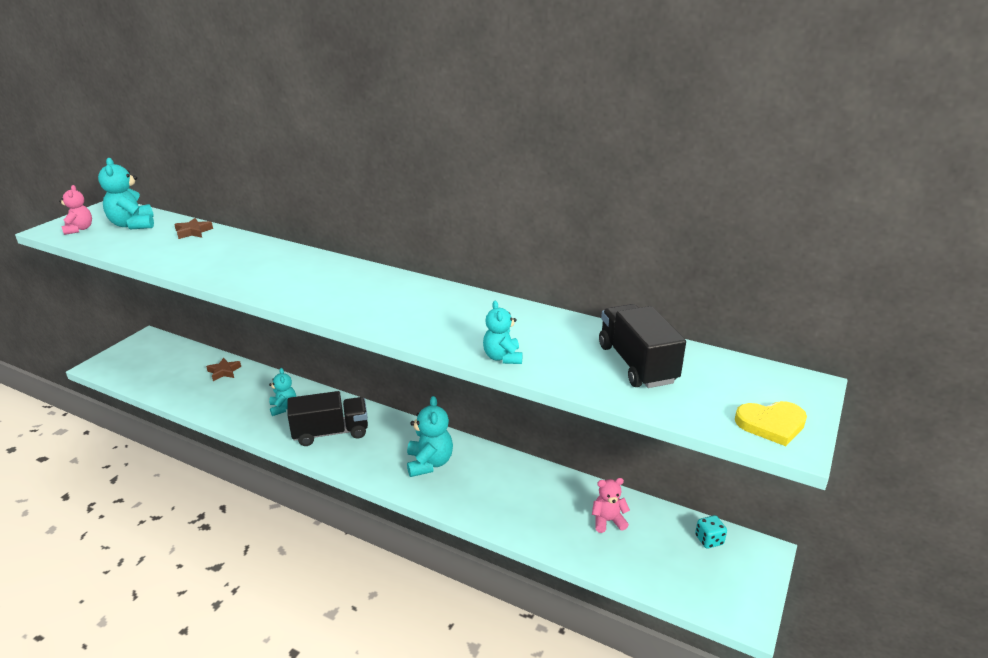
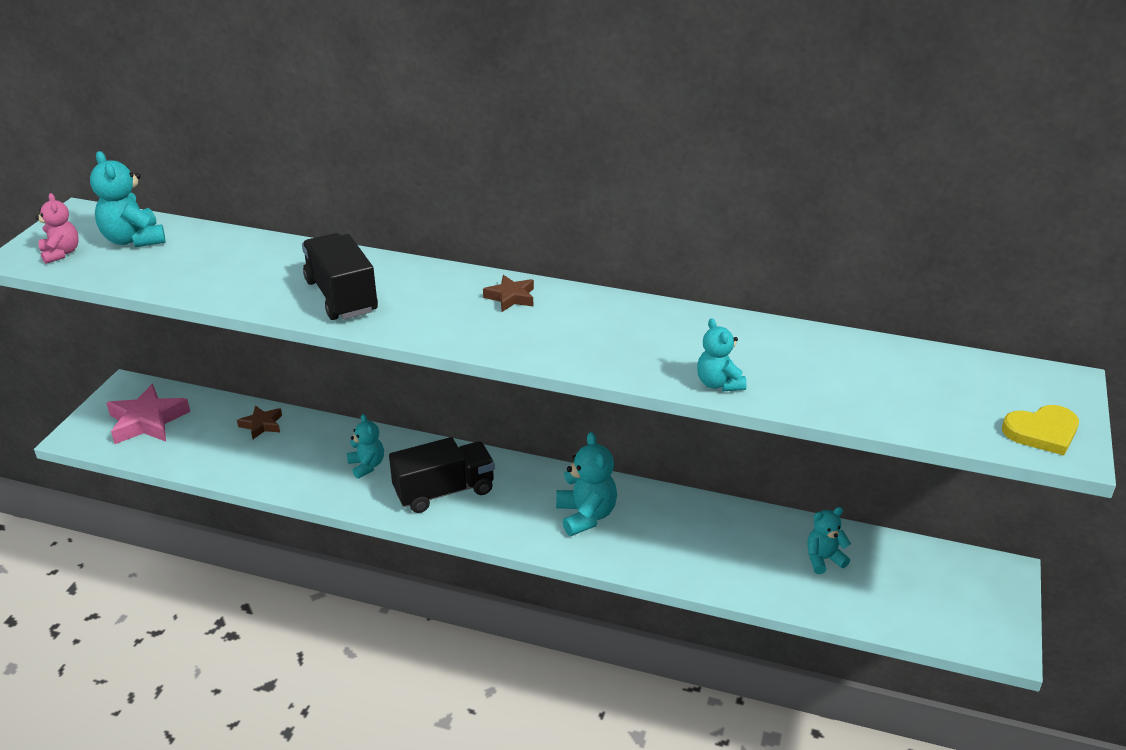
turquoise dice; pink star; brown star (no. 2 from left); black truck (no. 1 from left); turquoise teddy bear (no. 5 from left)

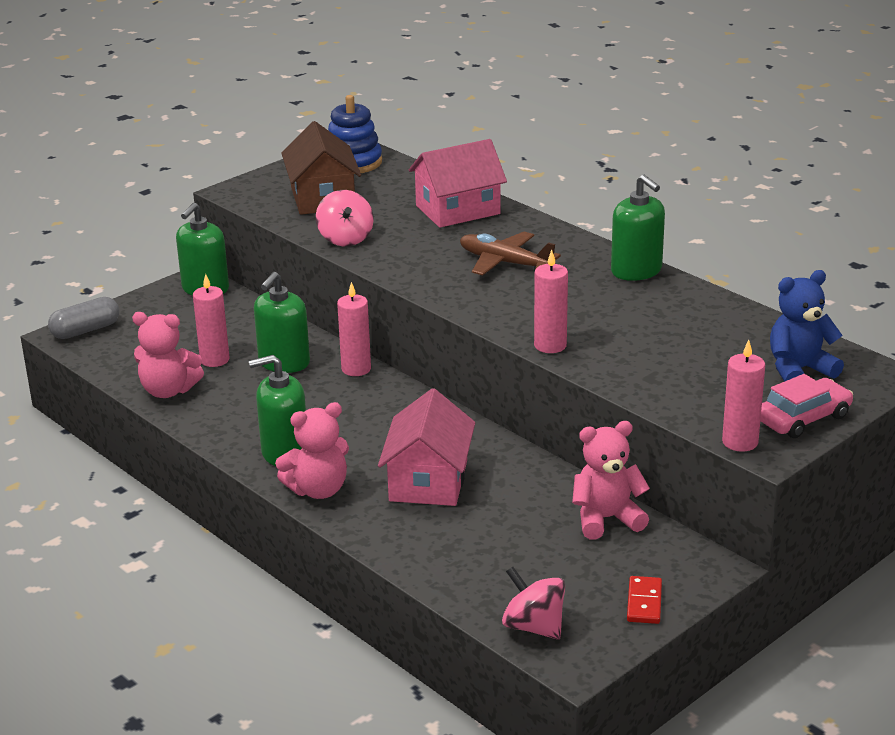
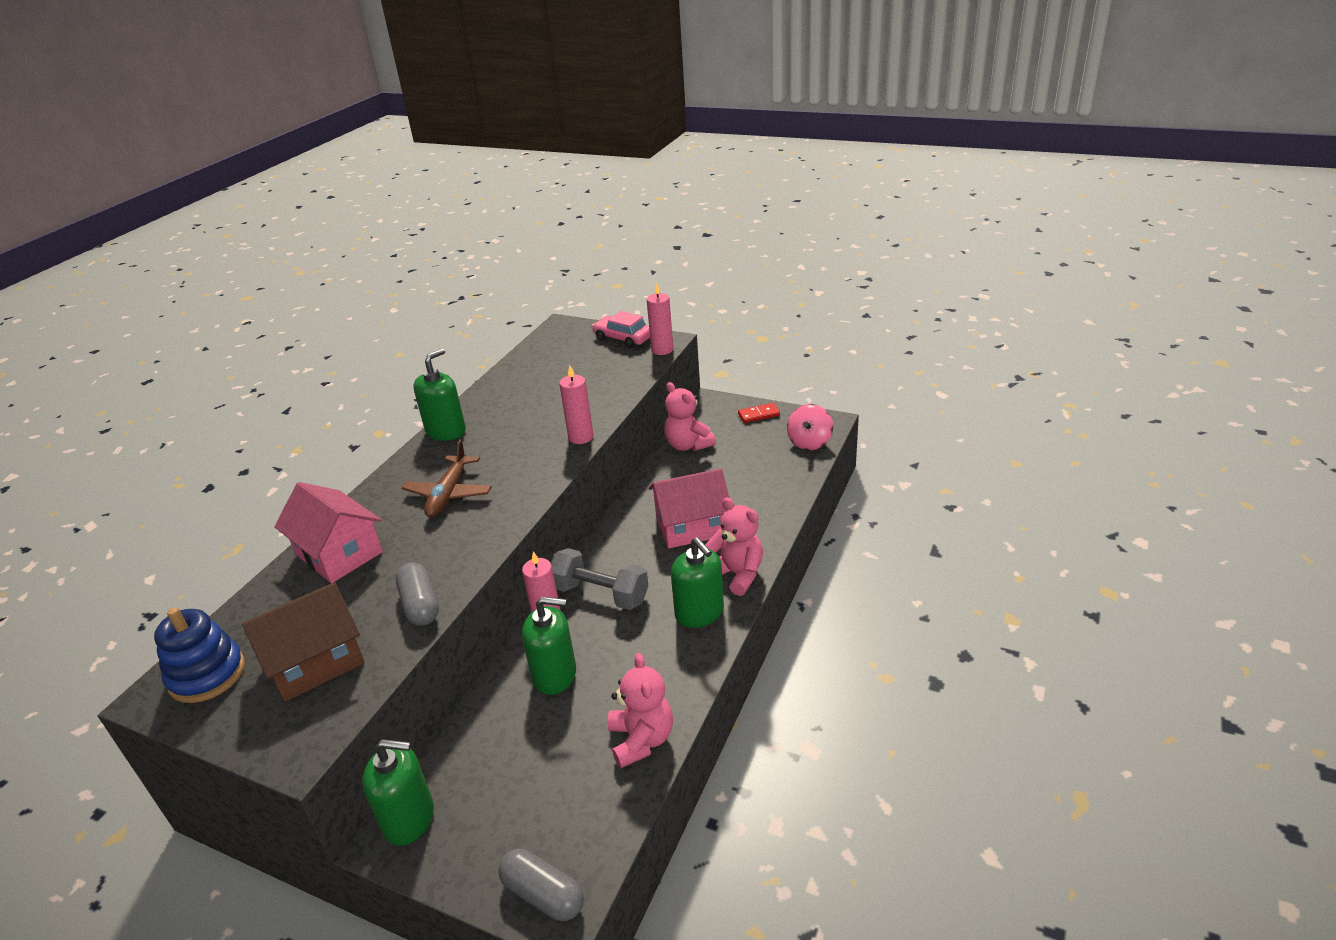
pink candle (no. 1 from left in the first image); blue teddy bear; grey dumbbell; grey capsule (no. 1 from left)

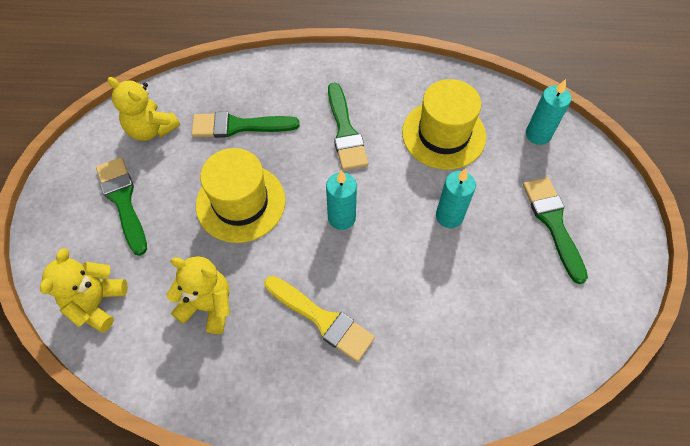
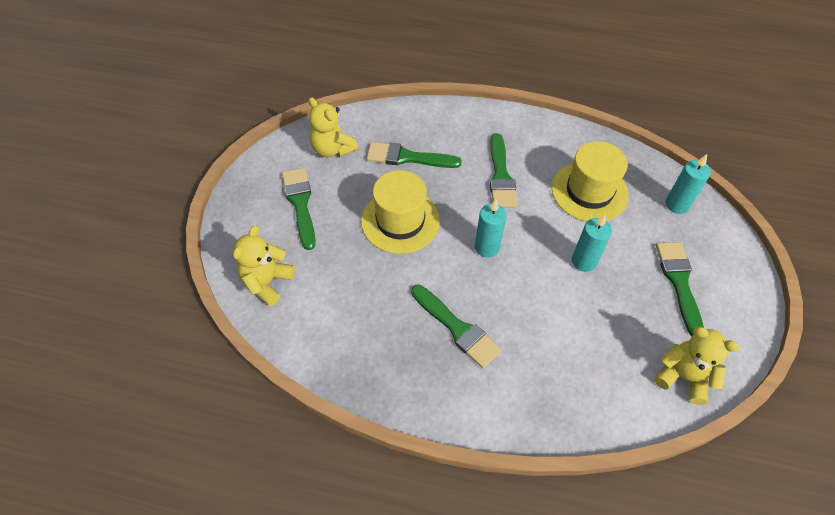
yellow teddy bear (no. 3 from left); green brush (no. 3 from left)

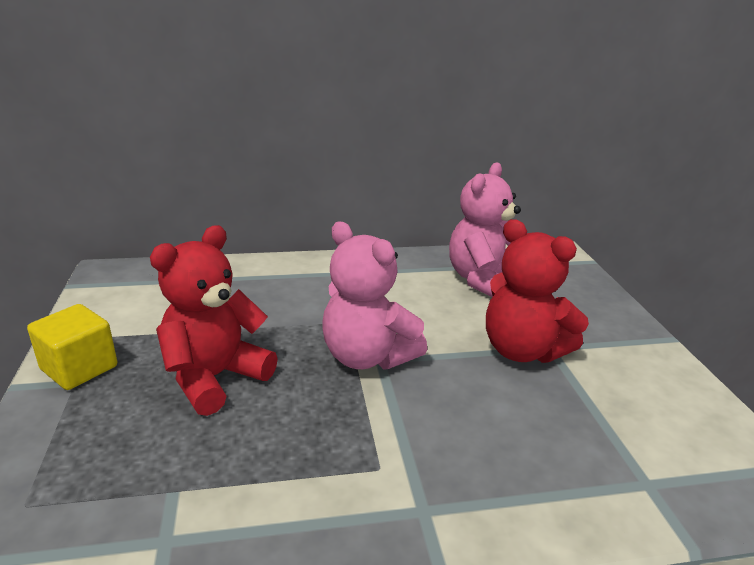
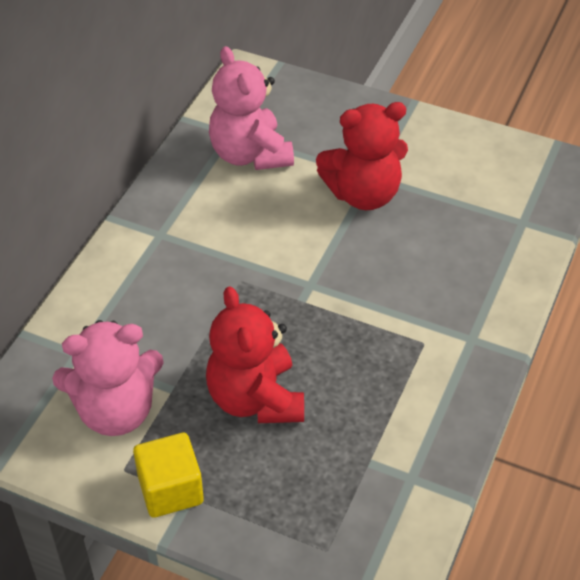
pink teddy bear (no. 1 from left)

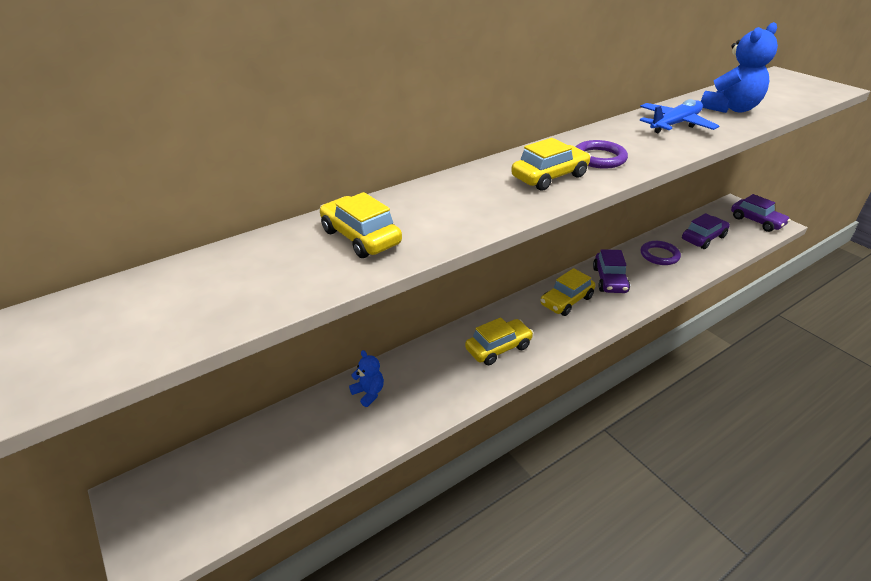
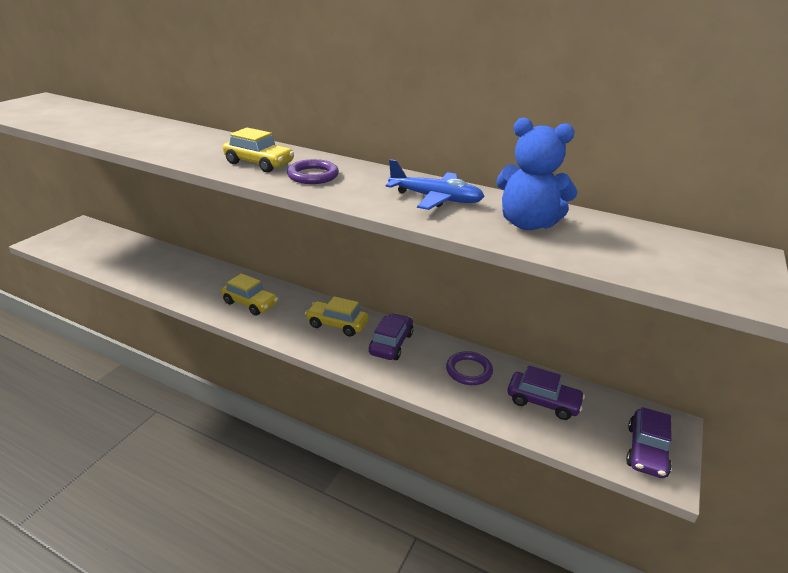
yellow car (no. 1 from left in the first image); blue teddy bear (no. 1 from left in the first image); purple car (no. 1 from left)

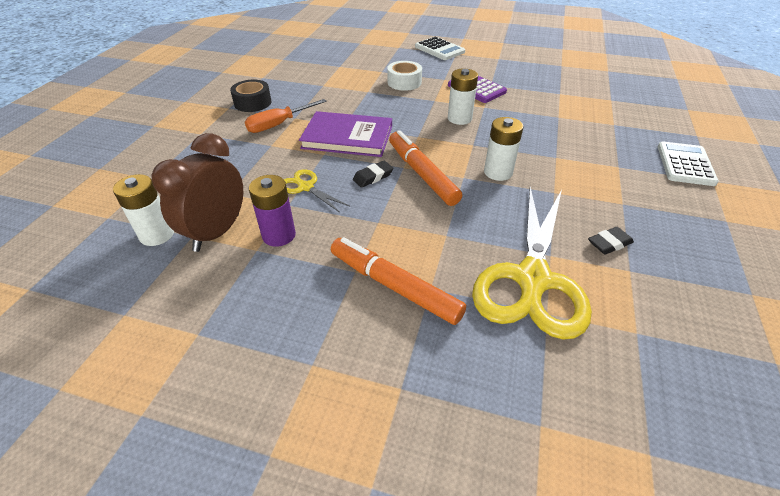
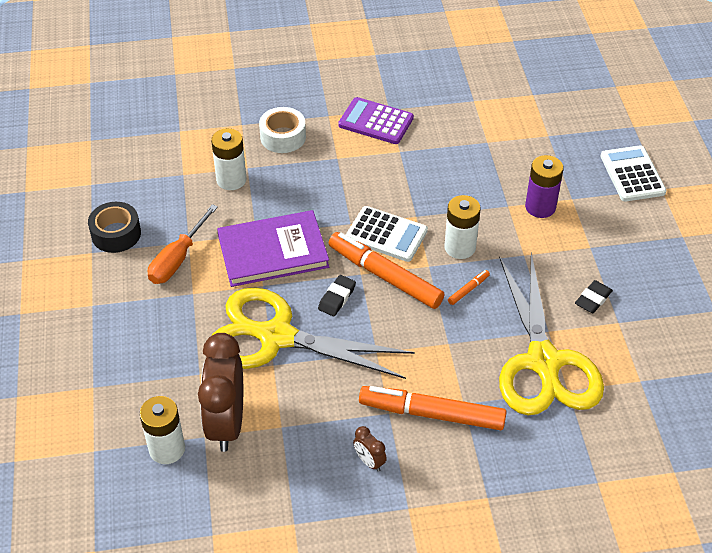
brown clock (no. 2 from left); orange marker (no. 3 from left); purple battery; white calculator (no. 1 from left); white battery (no. 2 from left); yellow scissors (no. 1 from left)

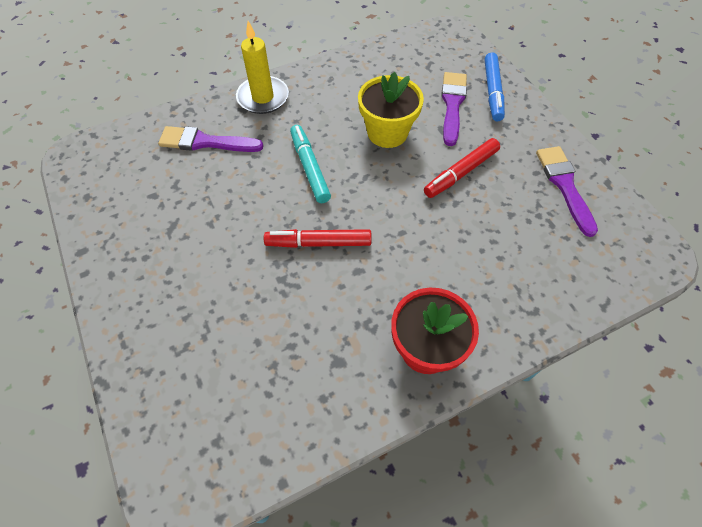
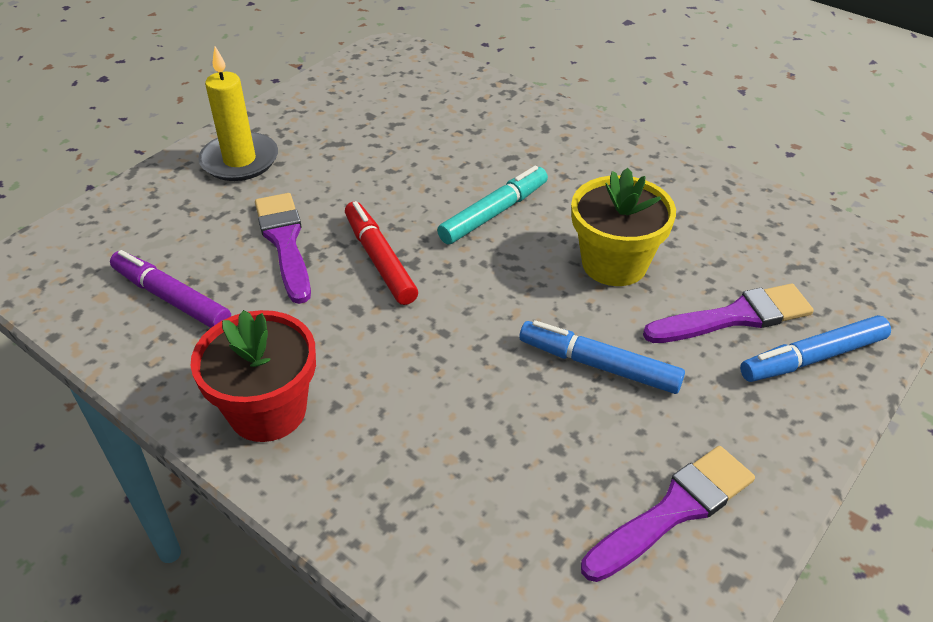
purple marker; purple brush (no. 1 from left); yellow candle; blue marker (no. 1 from left)

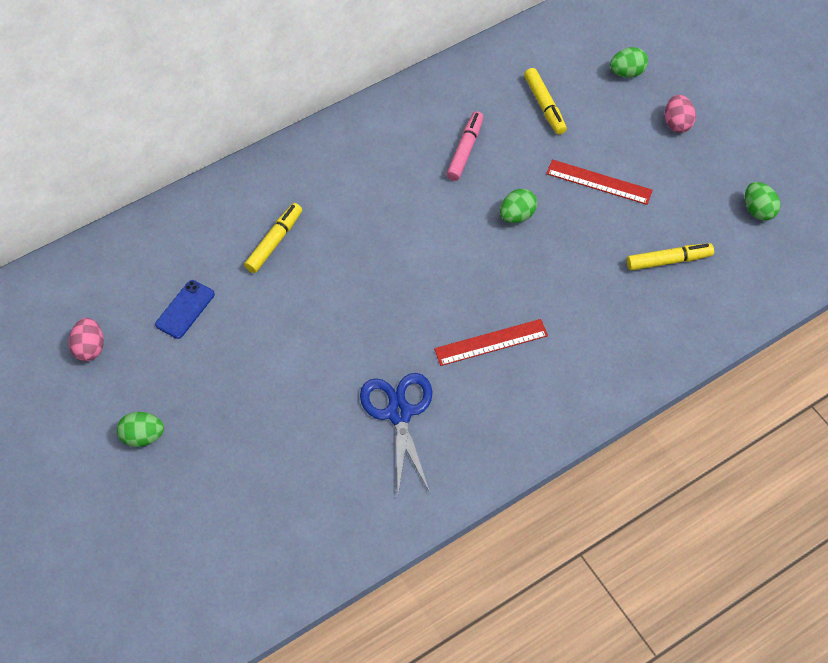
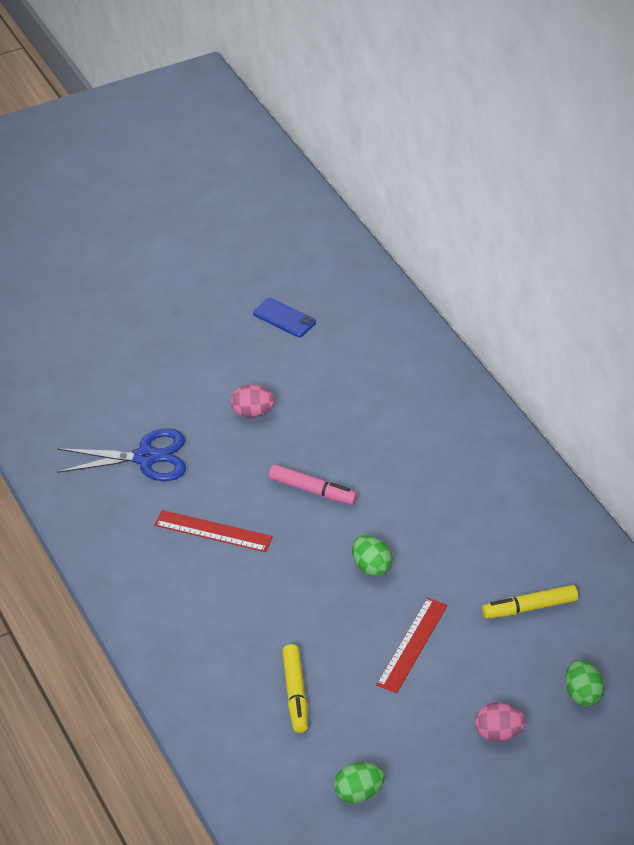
green egg (no. 1 from left in the first image); yellow marker (no. 1 from left in the first image); pink egg (no. 1 from left); pink marker; red ruler (no. 1 from left)

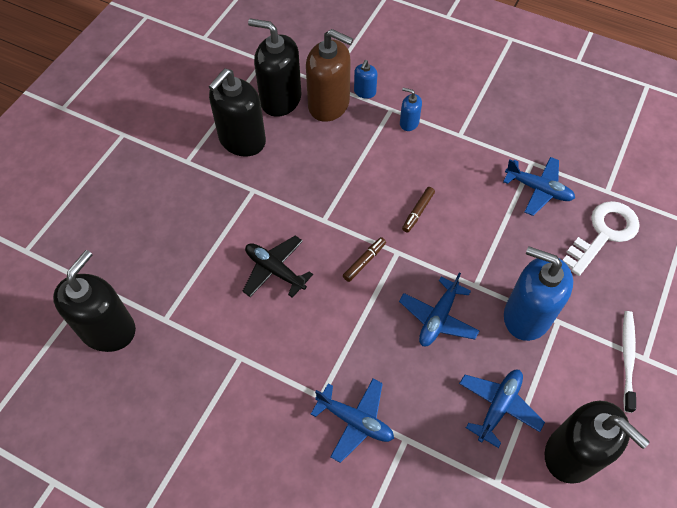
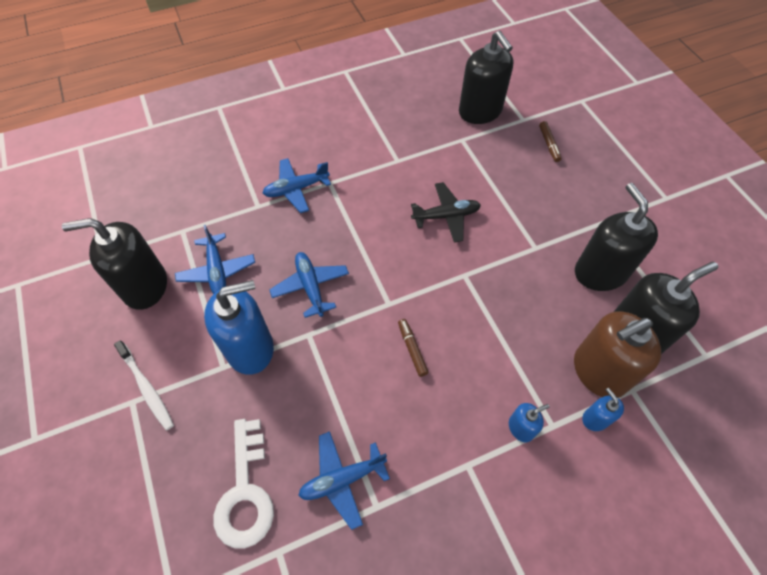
brown marker (no. 2 from left)

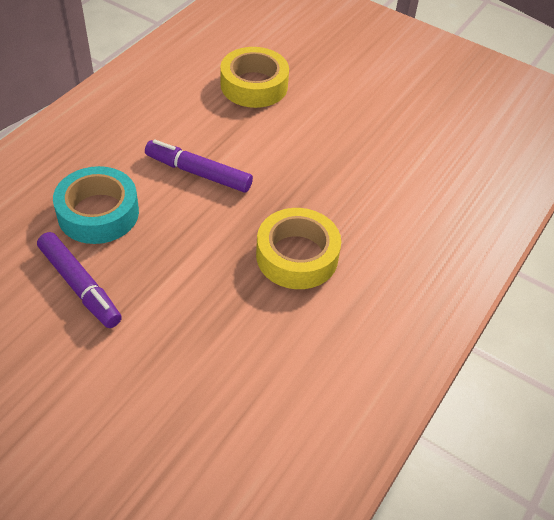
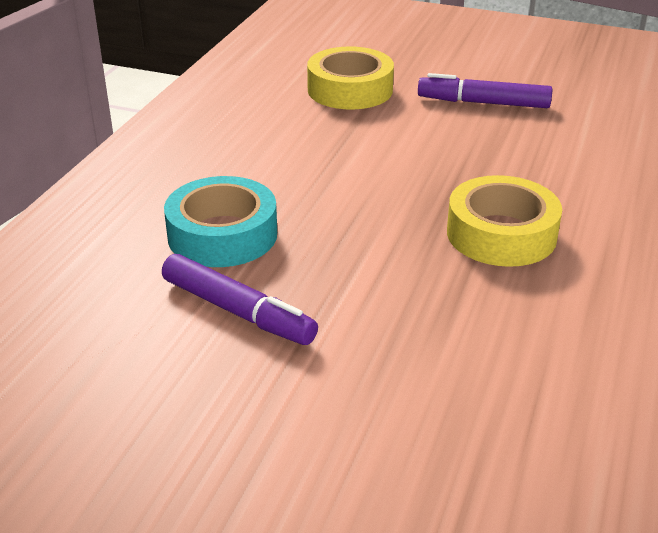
purple marker (no. 2 from left)

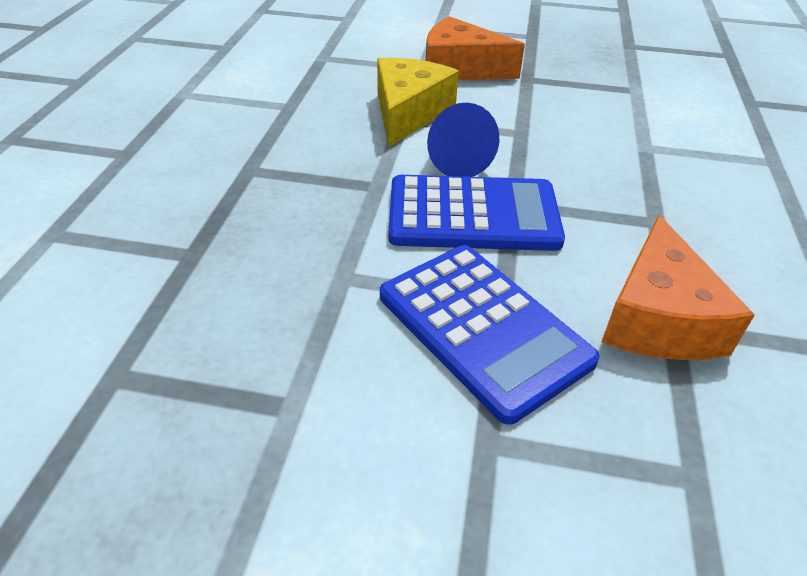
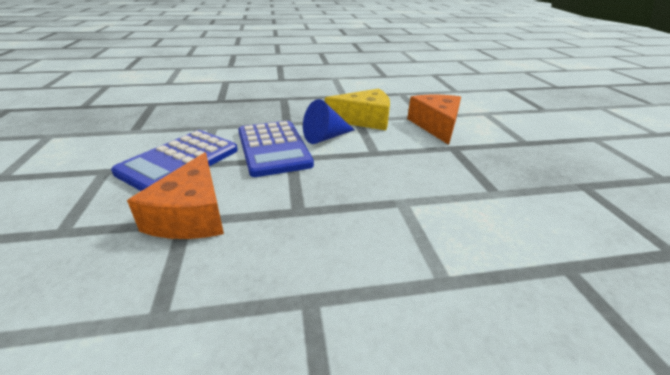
orange cheese (no. 1 from left)

